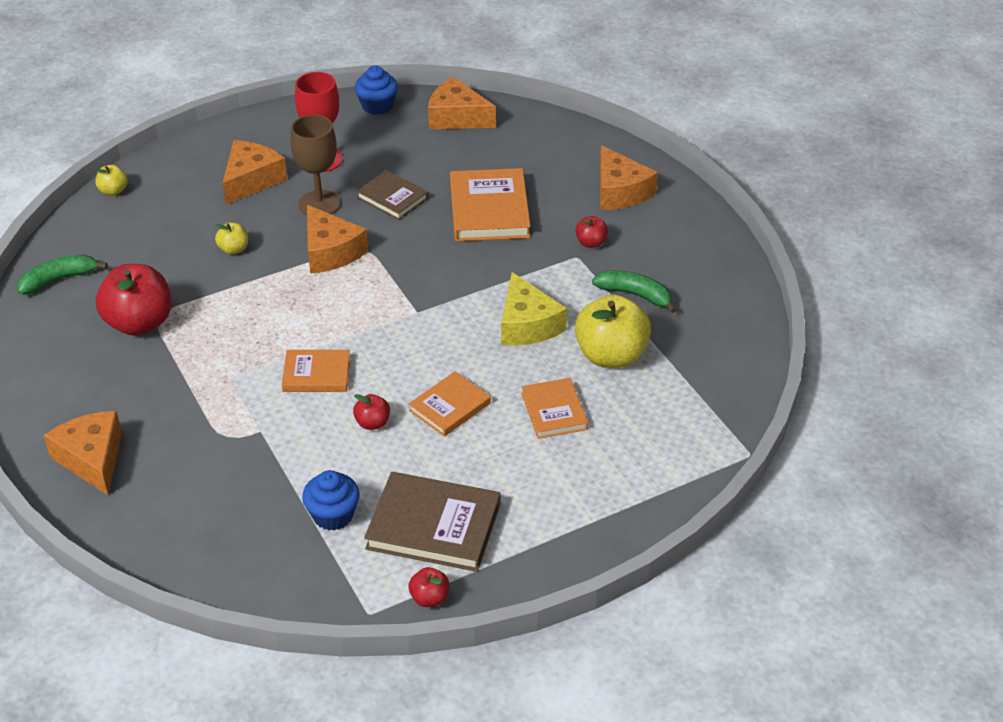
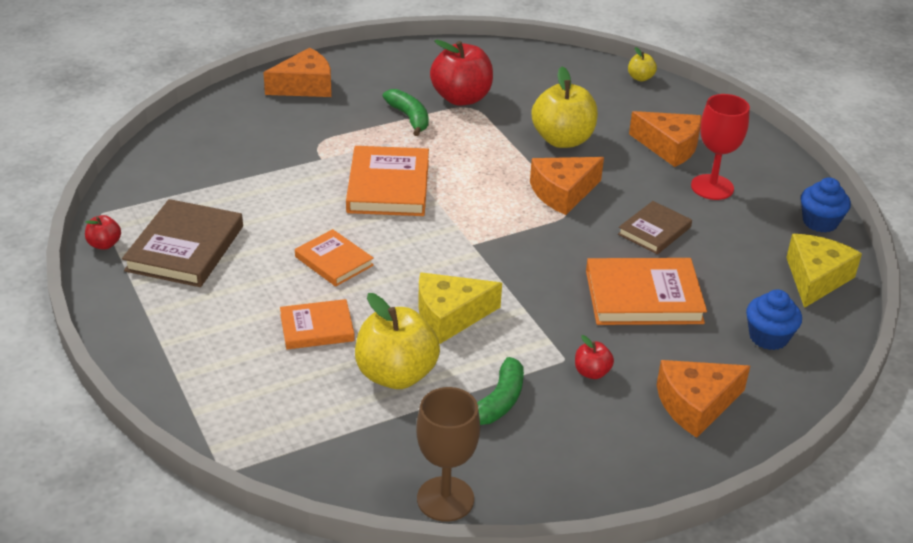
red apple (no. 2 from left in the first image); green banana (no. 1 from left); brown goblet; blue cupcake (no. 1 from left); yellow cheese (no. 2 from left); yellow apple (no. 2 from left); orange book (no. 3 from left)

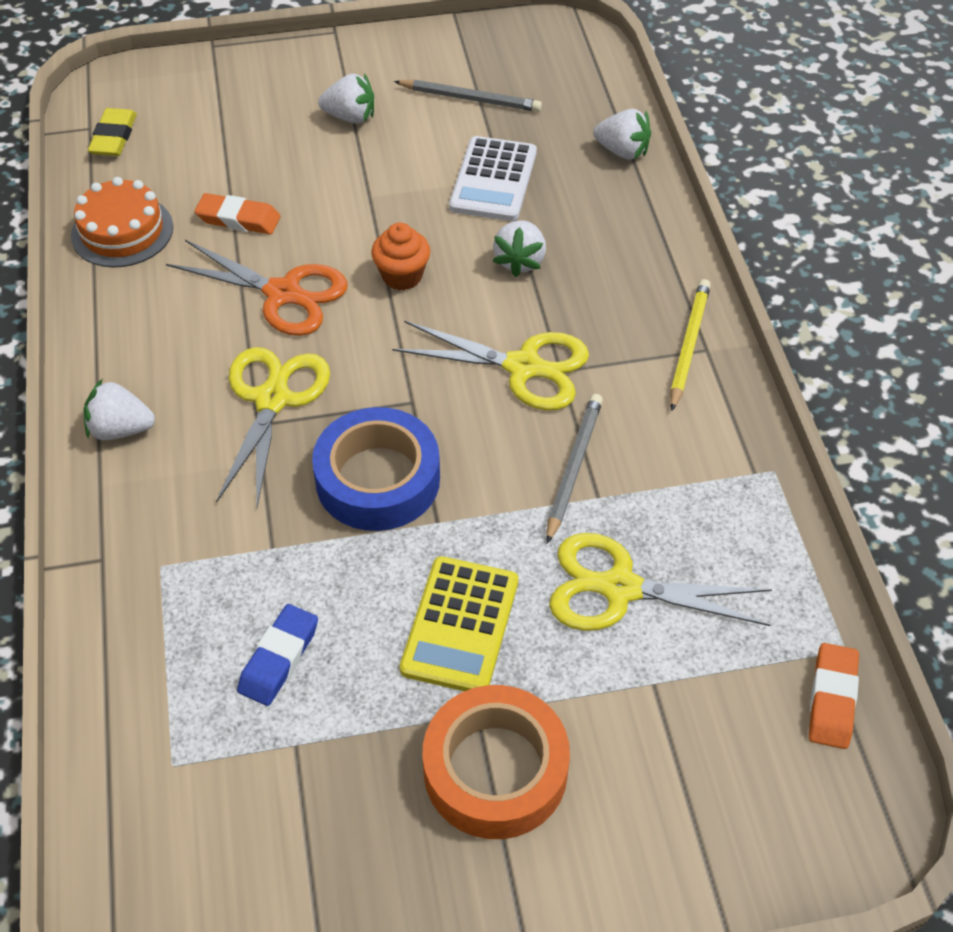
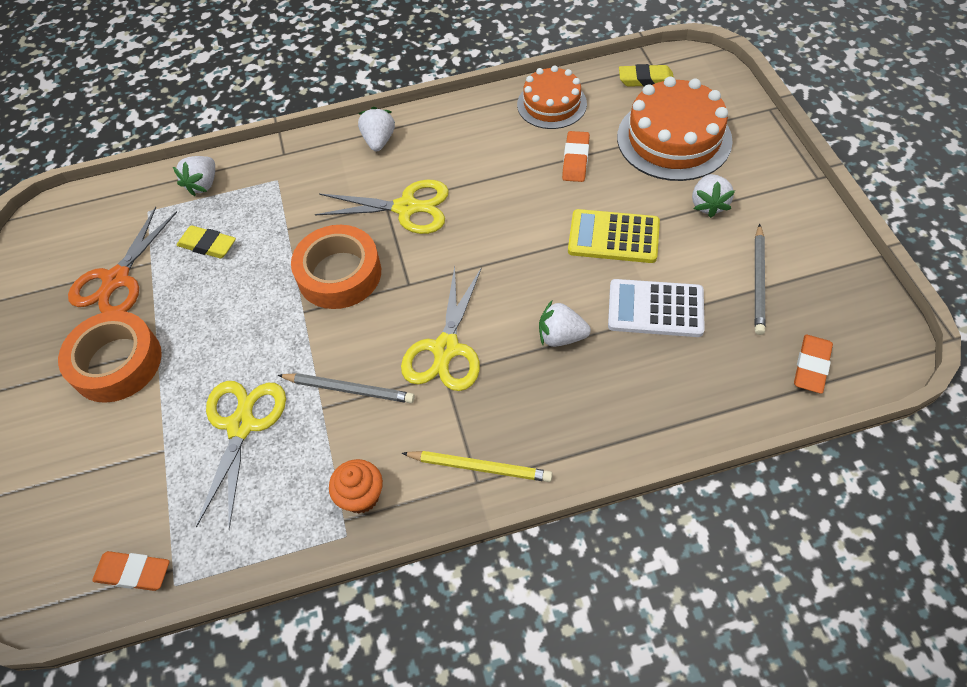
orange cake (no. 2 from left); orange eraser (no. 3 from left); orange scissors; orange cupcake; yellow calculator; white strawberry (no. 1 from left); yellow eraser (no. 1 from left); orange tape (no. 2 from left)

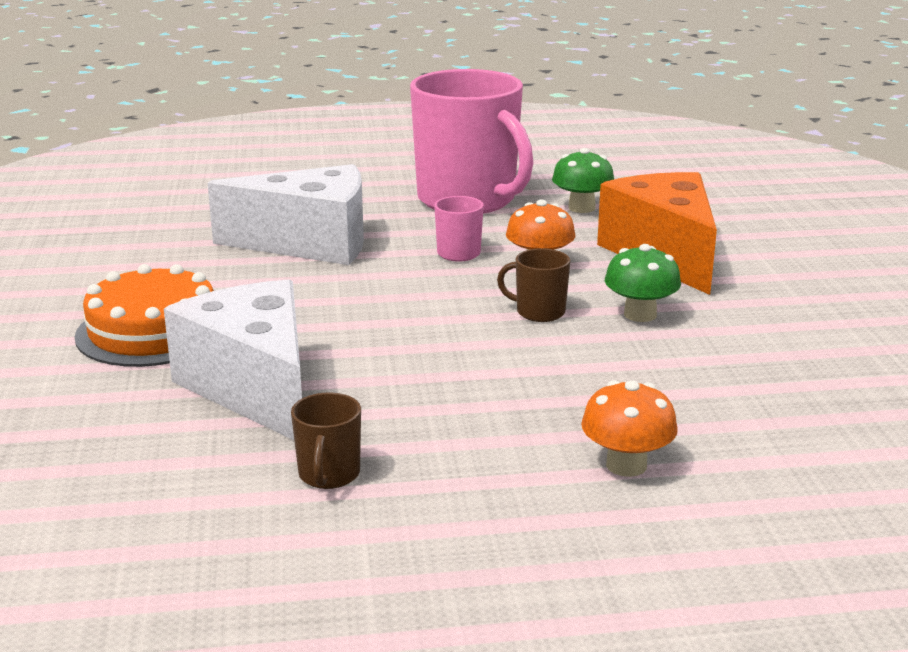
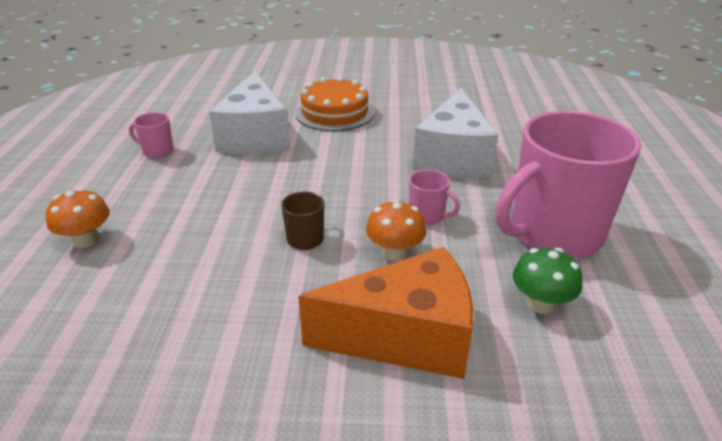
green mushroom (no. 2 from left in the first image); pink mug (no. 1 from left); white cheese (no. 1 from left)

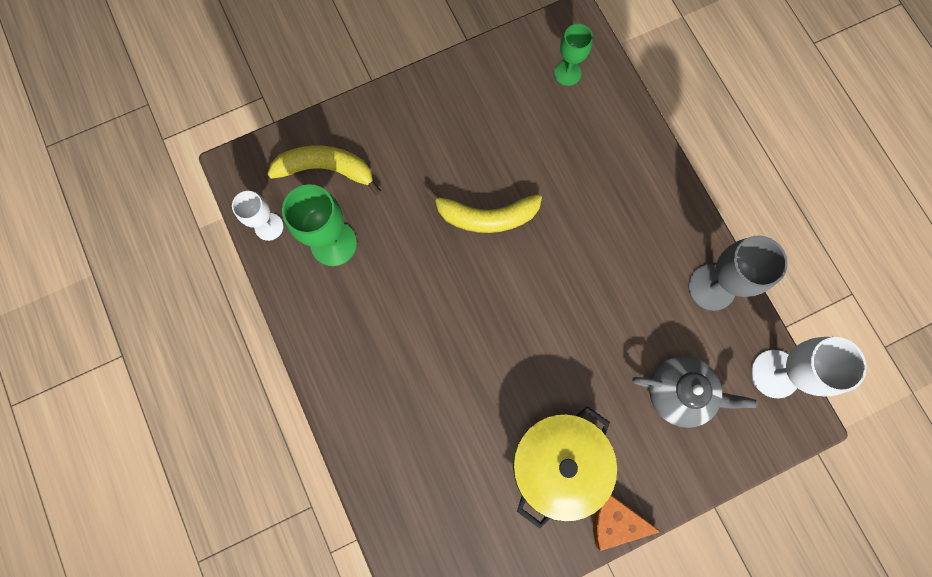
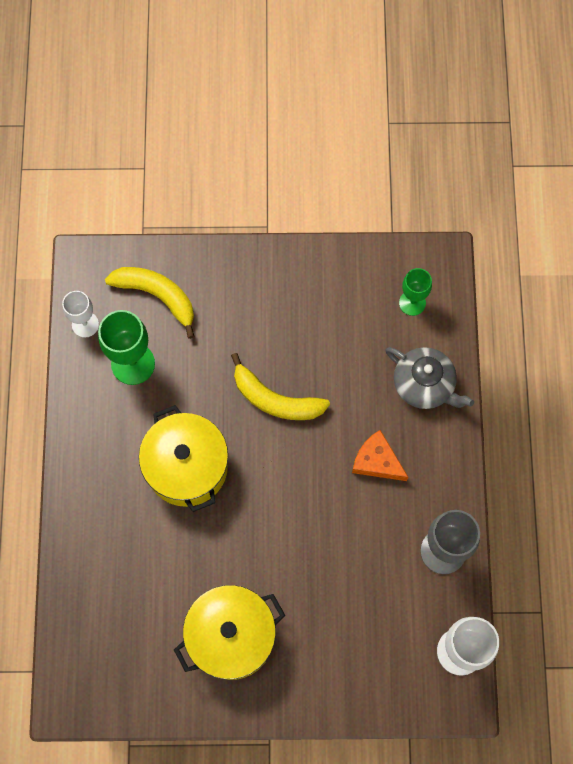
yellow pot (no. 1 from left); orange cheese; grey teapot

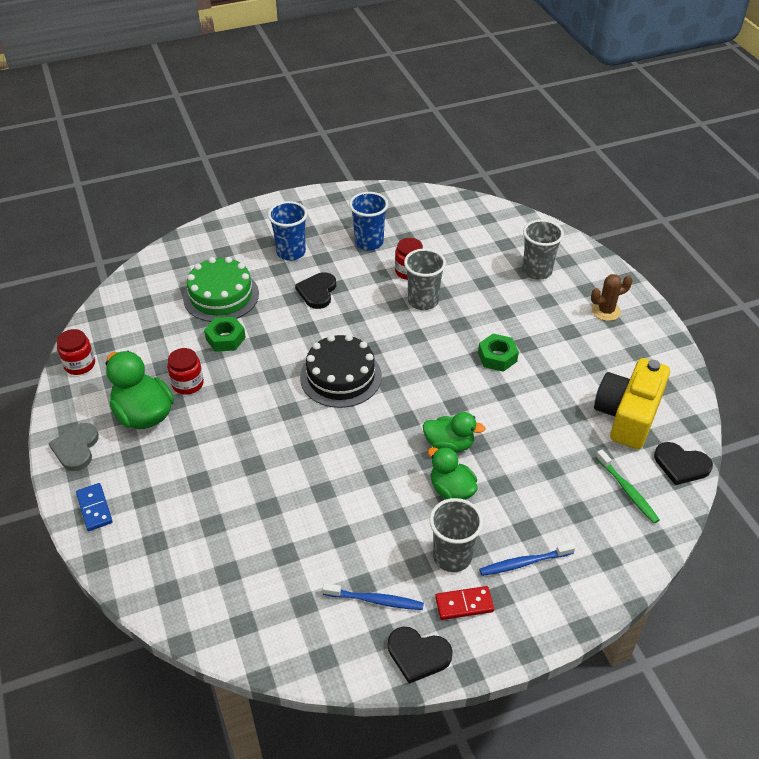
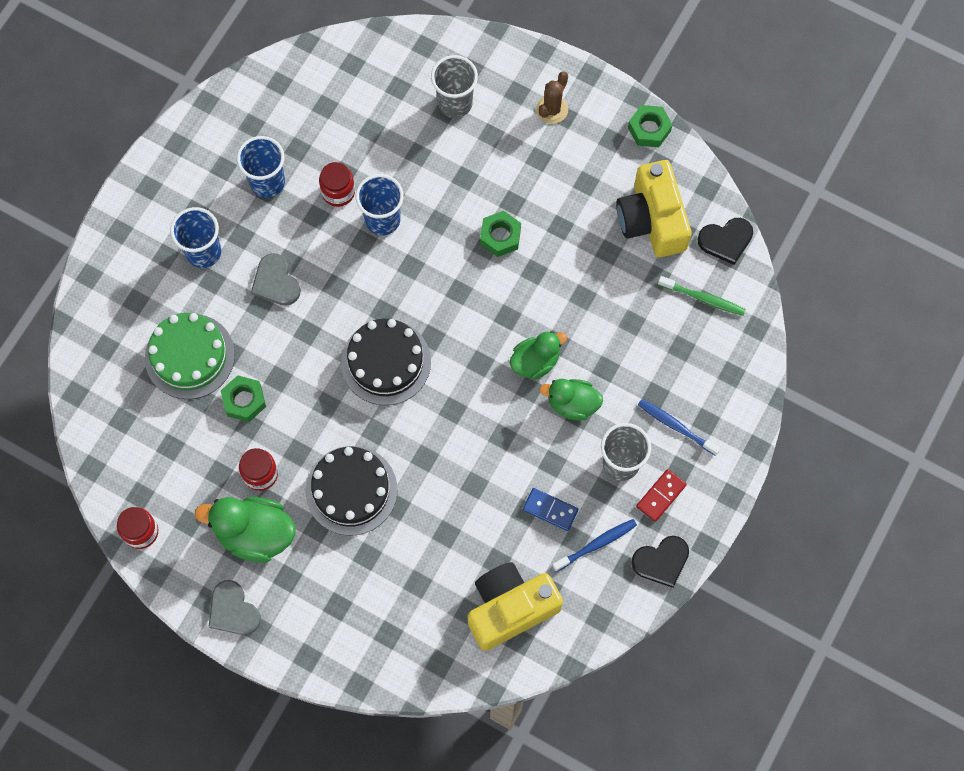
black cake (no. 1 from left); yellow camera (no. 1 from left); green nut (no. 3 from left); blue domino; grey heart (no. 2 from left); blue cup (no. 3 from left); blue toothbrush (no. 2 from left)

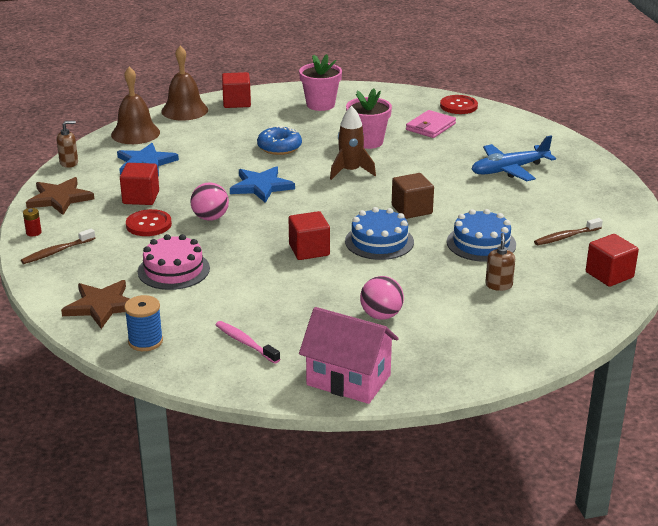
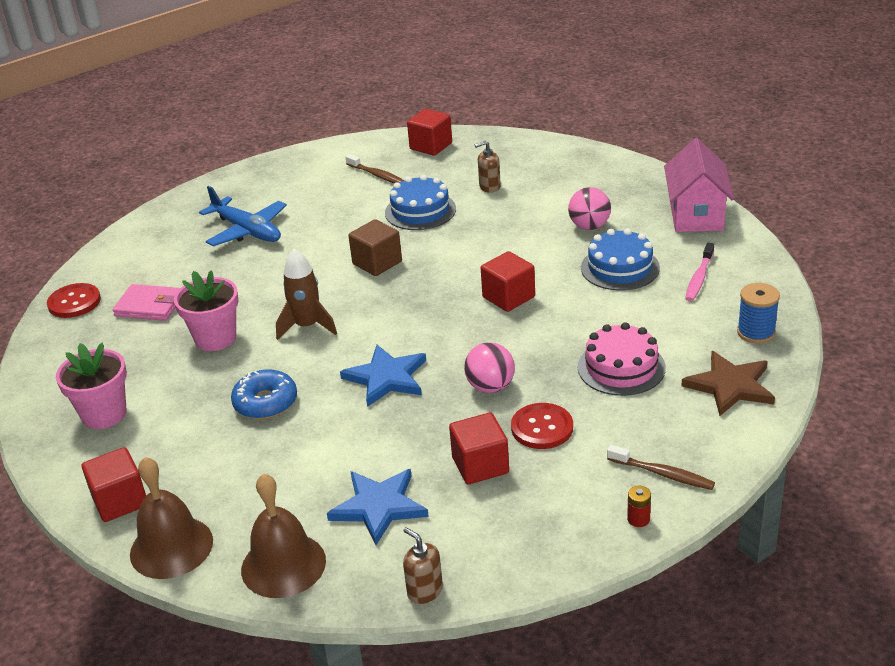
brown star (no. 1 from left in the first image); blue cake (no. 2 from left)

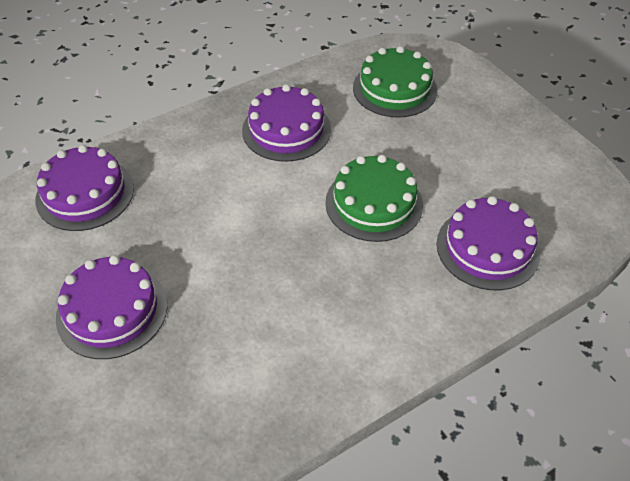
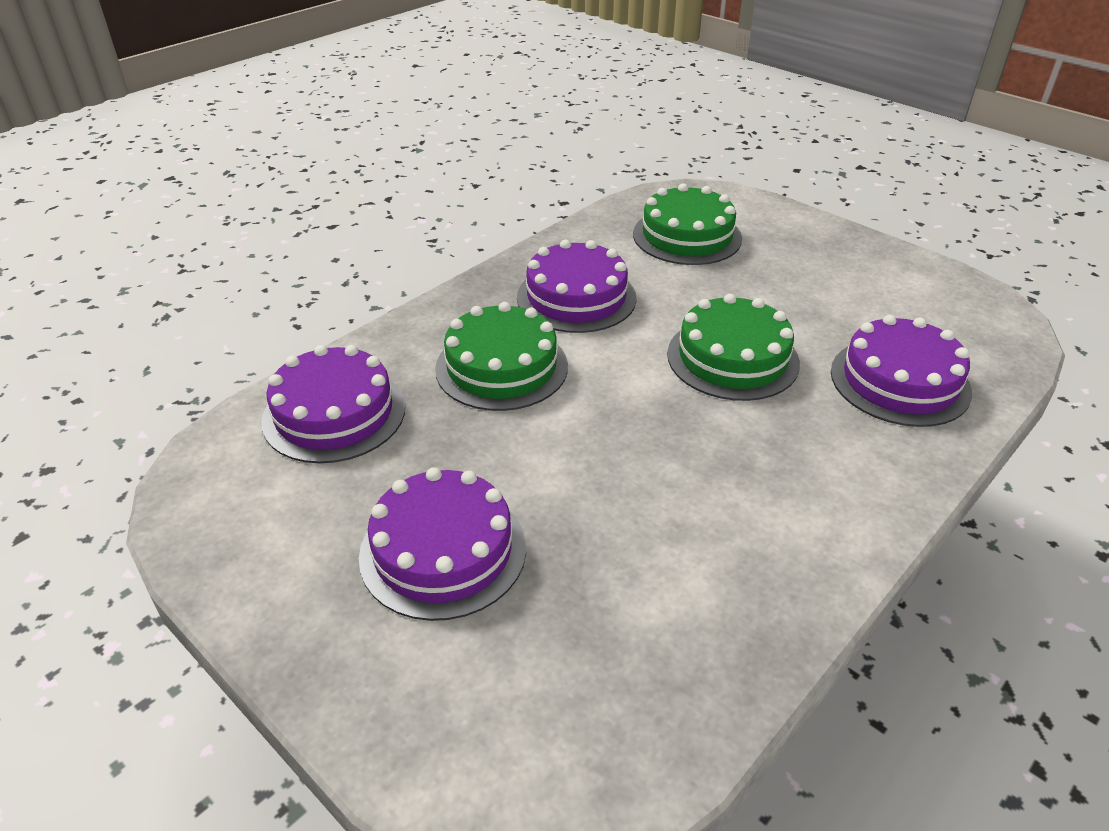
green cake (no. 1 from left)

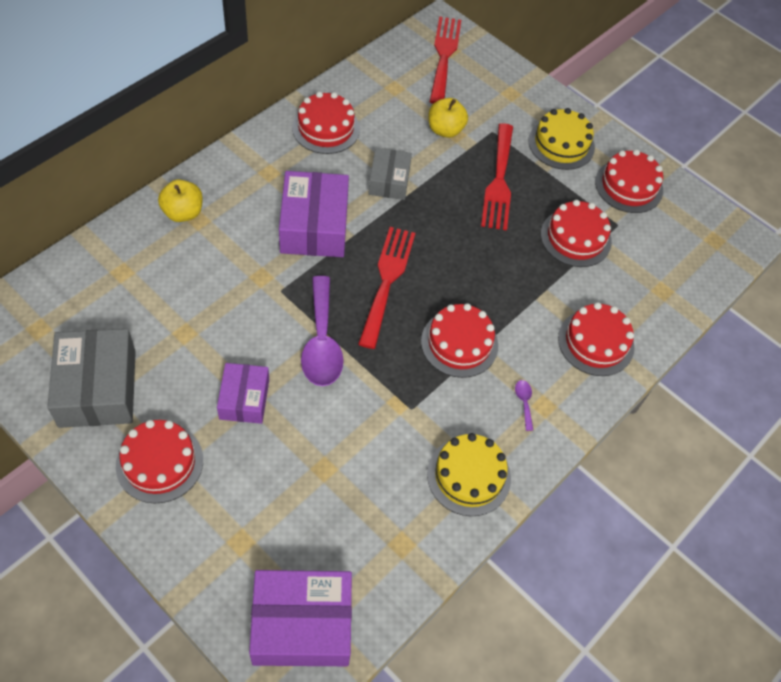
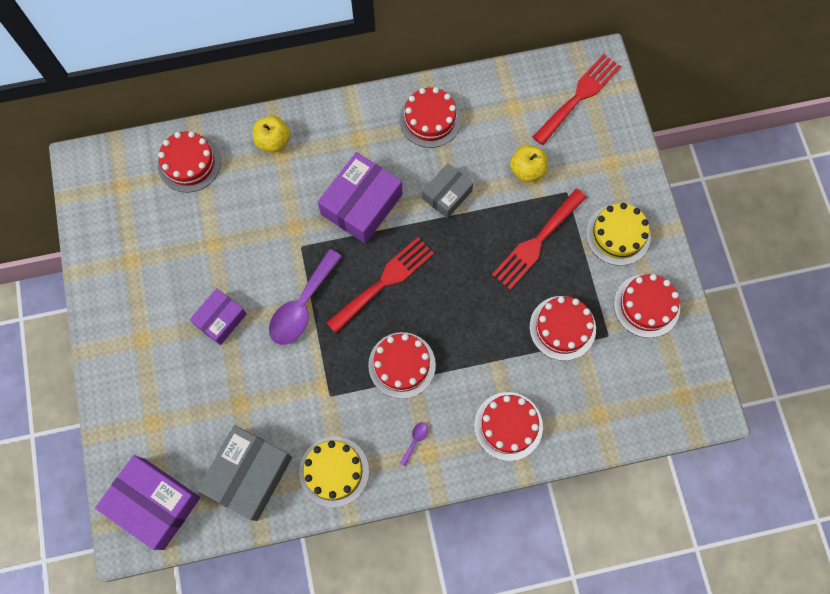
grey box (no. 1 from left); red cake (no. 1 from left)

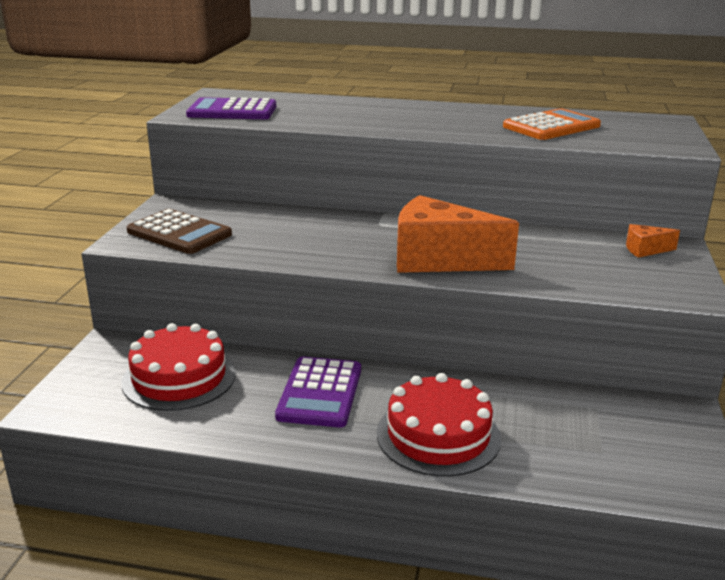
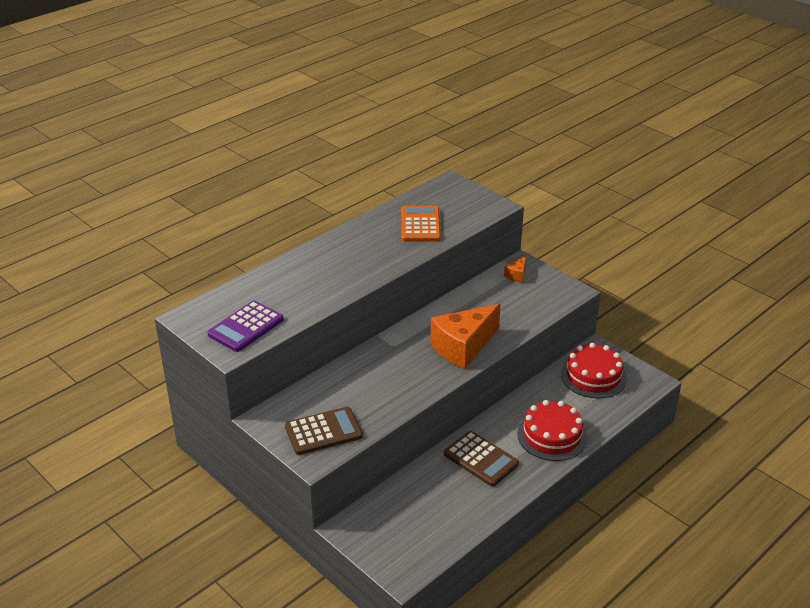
red cake (no. 2 from left); brown calculator (no. 2 from left)

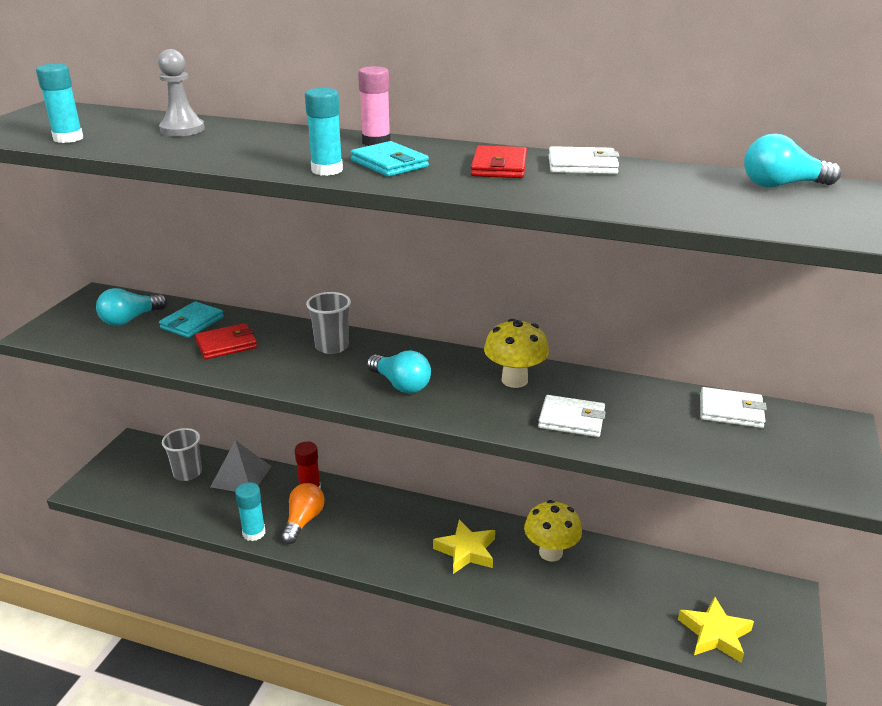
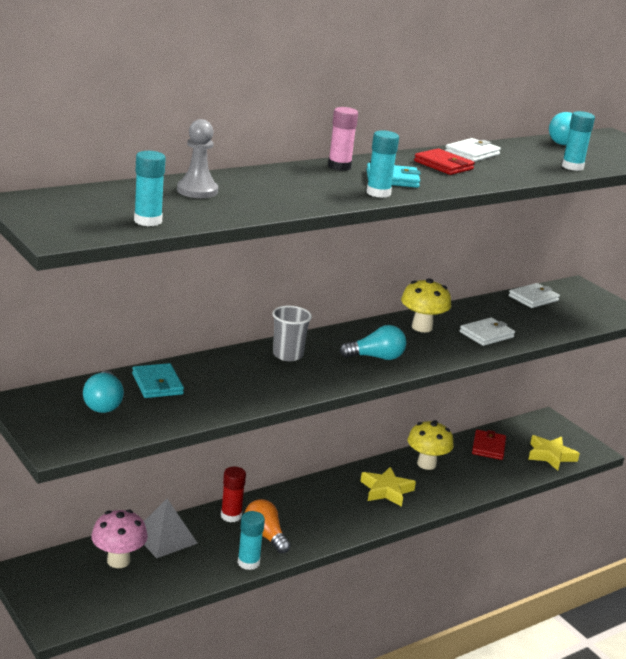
turquoise glue stick (no. 4 from left); red wallet (no. 2 from left); pink mushroom

